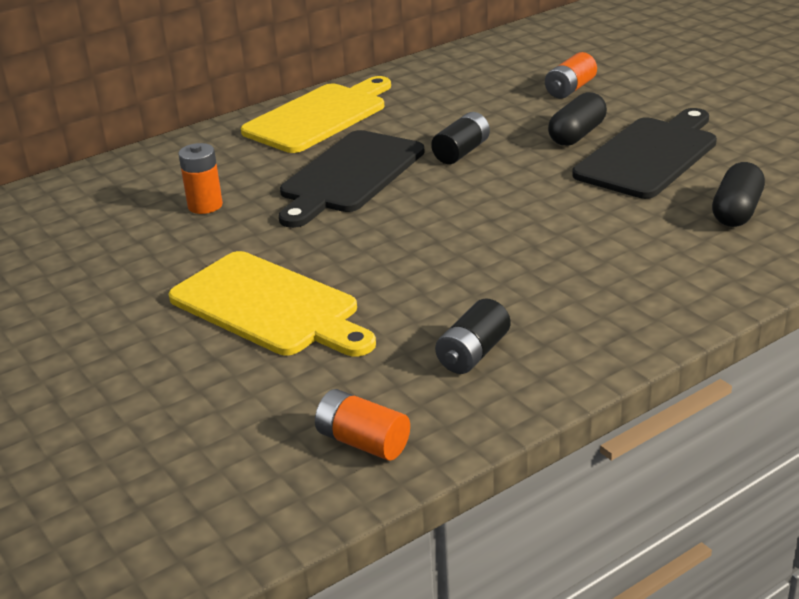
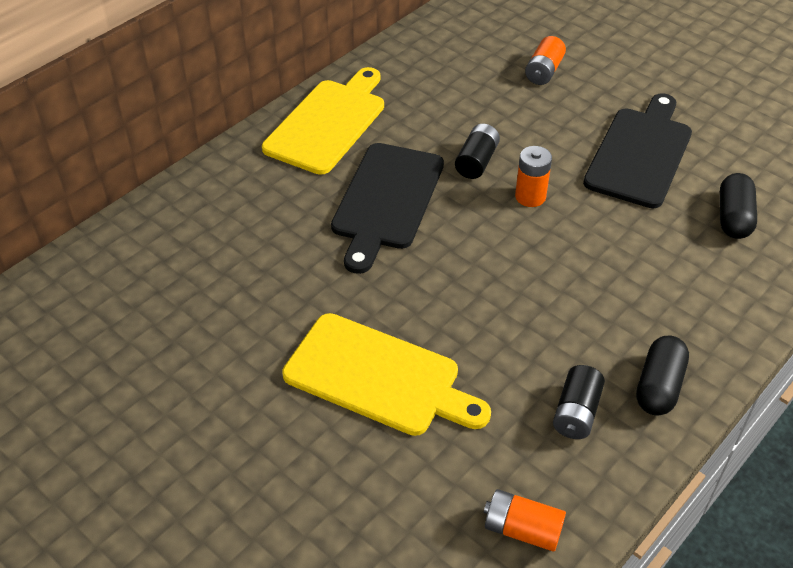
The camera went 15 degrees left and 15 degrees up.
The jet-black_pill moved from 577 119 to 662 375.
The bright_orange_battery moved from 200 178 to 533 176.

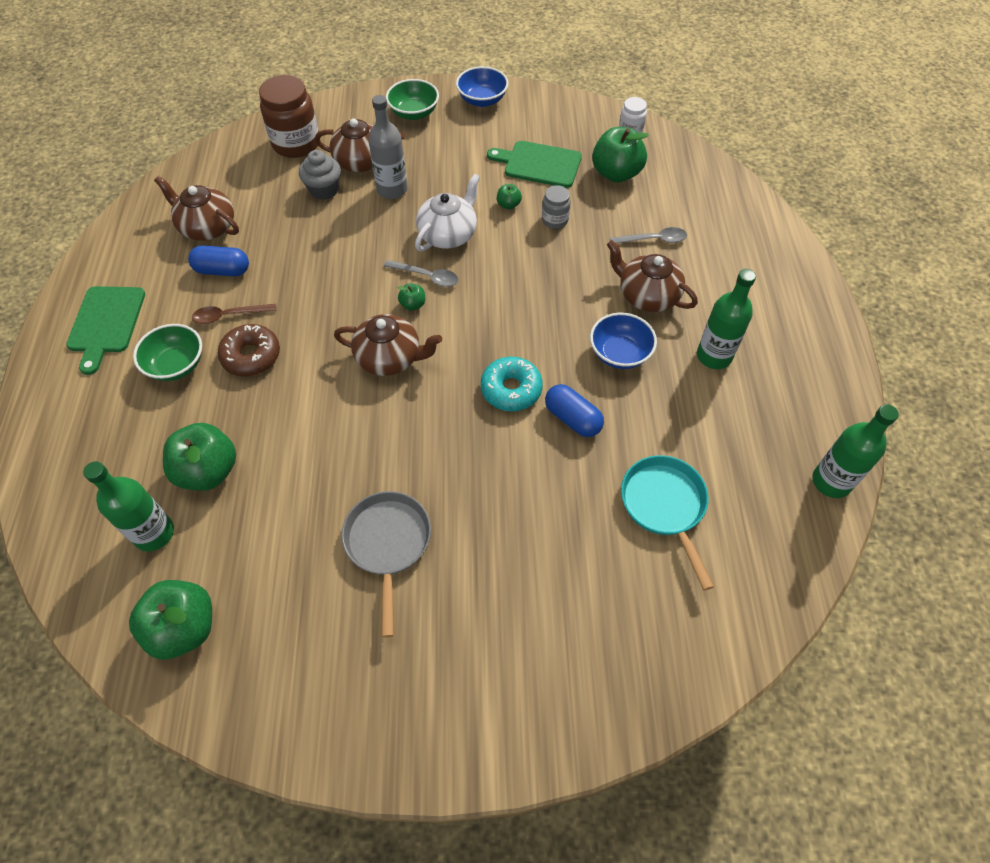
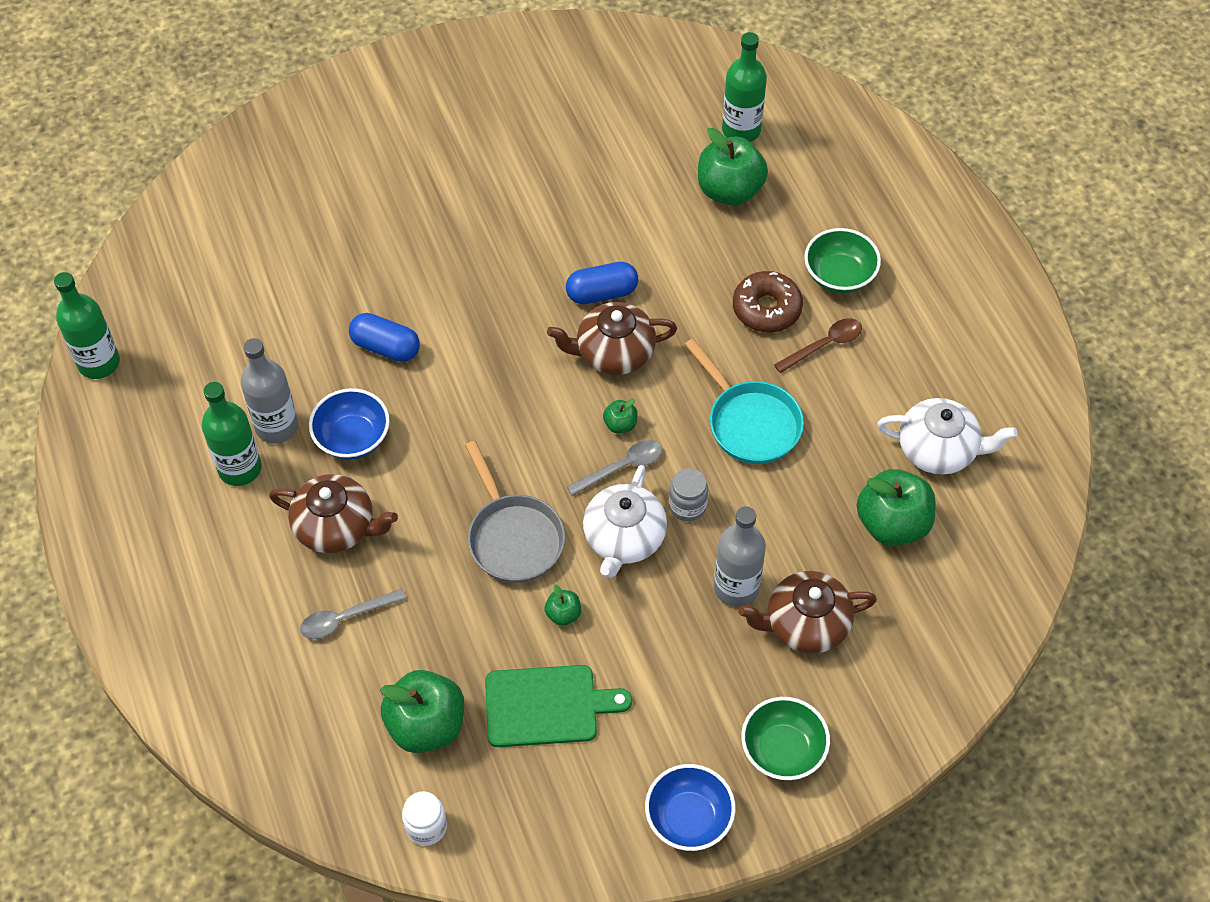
The camera went 160 degrees right and 0 degrees up.
The russet_jar at 289 116 disappeared.
The gray_cupcake at 320 175 disappeared.
The russet_china_teapot at 196 208 became the snow-white_china_teapot at 947 436.
The gray_jar moved from 556 207 to 688 494.
The blue_pill moved from 218 261 to 602 283.
The gray_tablespoon at 421 273 turned 150 degrees clockwise.
The leaf-green_chopping_board at 105 330 disappeared.
The aqua_donut at 512 384 disappeared.
The aqua_frying_pan moved from 667 522 to 744 401.
The gray_frying_pan moved from 386 564 to 515 512.
The leaf-green_toy_apple moved from 170 619 to 896 507.
The gray_flask at 269 391 appeared.

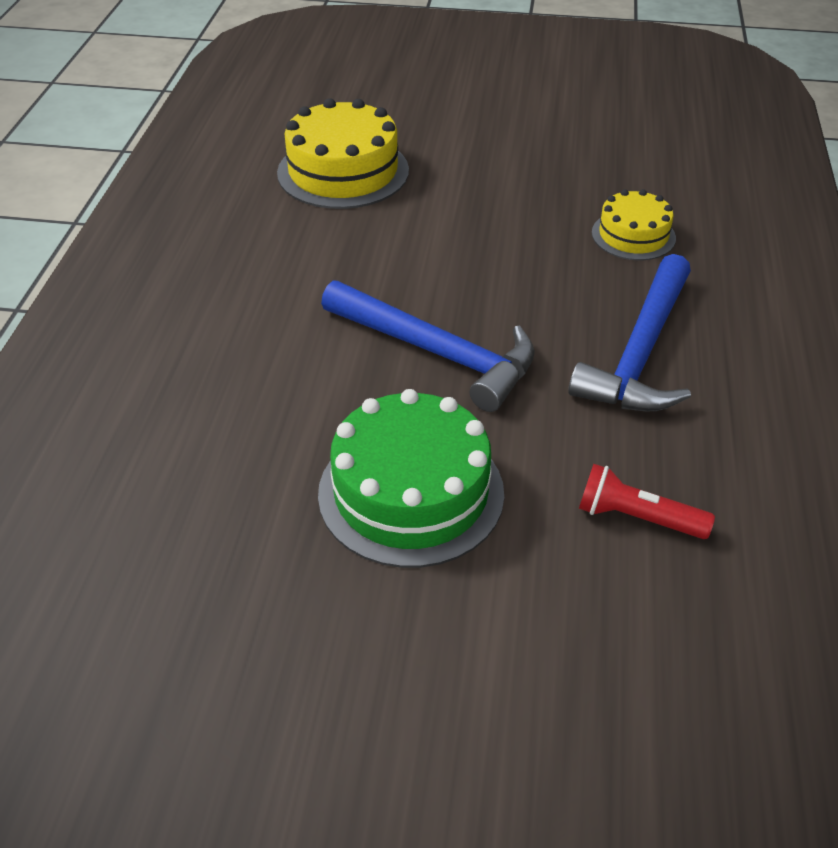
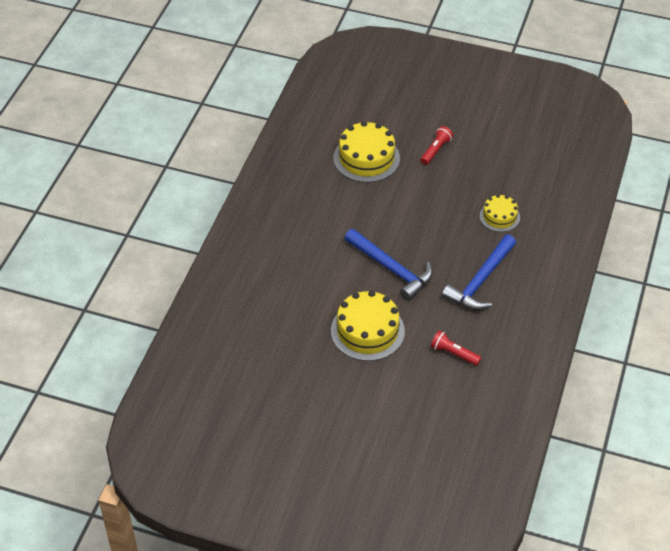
The camera went 10 degrees right and 5 degrees up.
The leaf-green_gateau at 411 478 became the bright_yellow_gateau at 368 325.
The crimson_torch at 437 145 appeared.

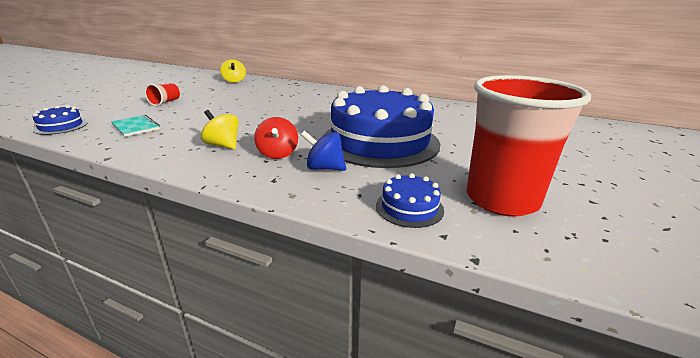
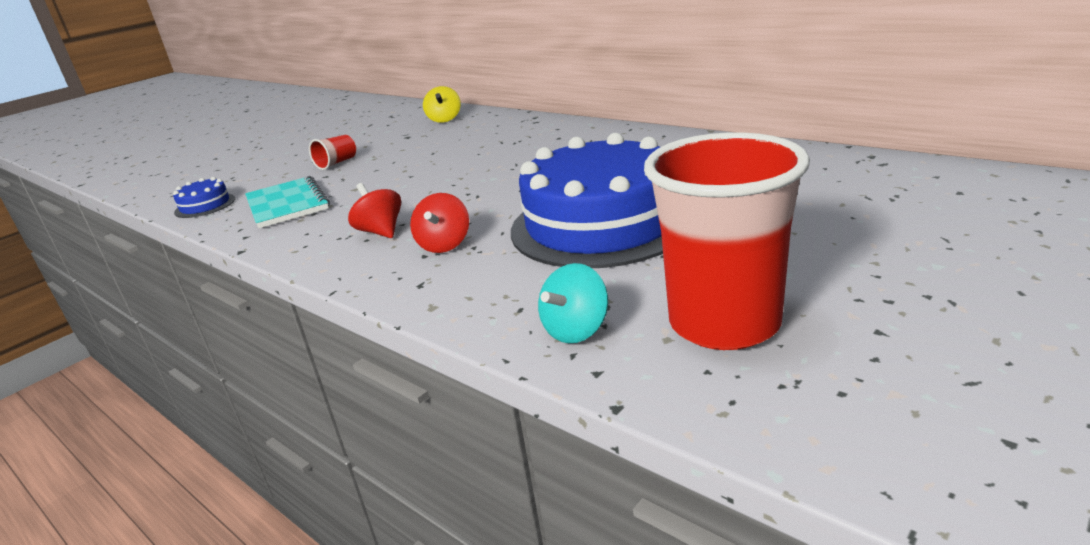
The camera went 20 degrees right and 0 degrees up.
The bright_yellow_toy_top at 220 129 became the crimson_toy_top at 374 210.
The aqua_notepad at 135 126 changed to 1.54 times the size.
The blue_toy_top at 323 150 disappeared.
The blue_gateau at 410 200 was replaced by the aqua_toy_top at 573 303.

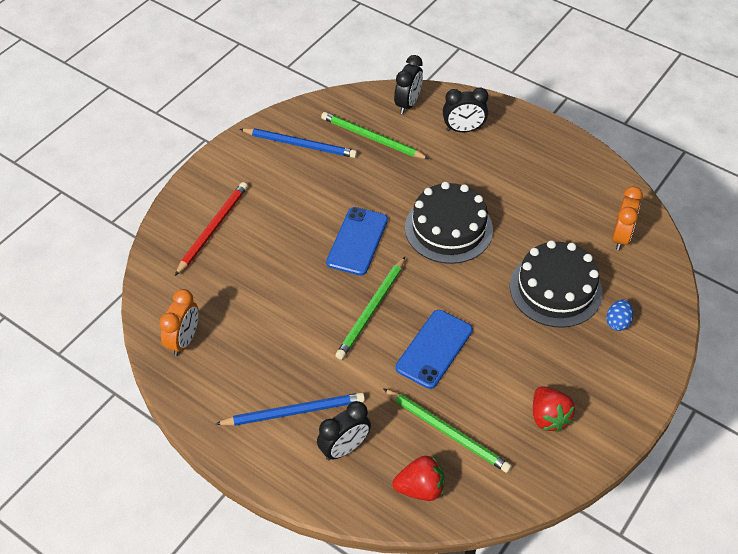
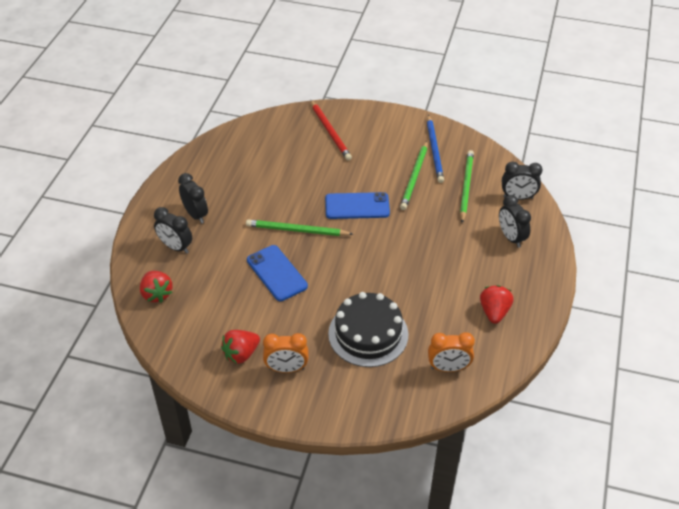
The camera went 70 degrees right and 5 degrees down.
The crimson_lead_pencil at 211 229 turned 60 degrees clockwise.
The jet-black_gateau at 449 223 disappeared.
The bright_orange_bedside_clock moved from 179 322 to 285 353.
The blue_egg_shape at 619 315 disappeared.
The blue_phone at 434 349 turned 45 degrees clockwise.
The leaf-green_lead_pencil moved from 447 430 to 414 175.
The blue_lead_pencil at 290 409 was replaced by the jet-black_bedside_clock at 193 198.
The crimson_berry at 497 304 appeared.

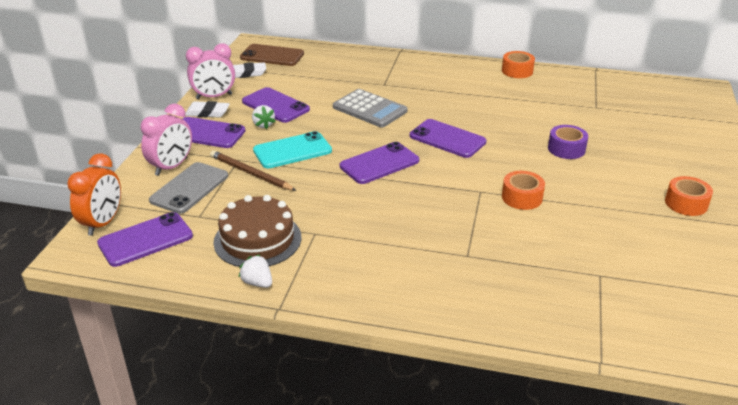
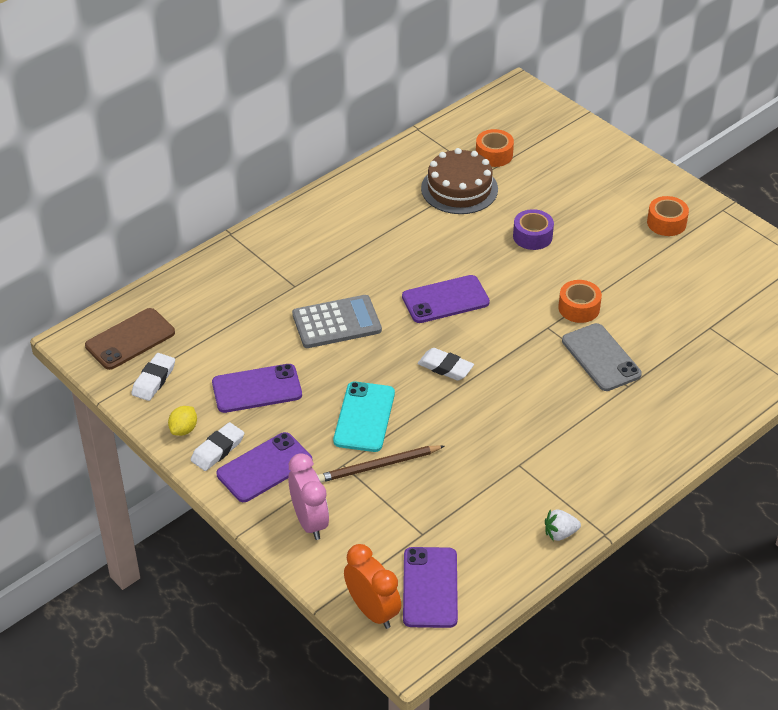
The camera went 55 degrees left and 10 degrees up.
The rose-pink_bedside_clock at 210 71 was replaced by the bright_yellow_citrus_fruit at 182 421.
The bright_orange_tape moved from 518 64 to 495 148.
The snow-white_berry at 264 117 disappeared.
The royal_purple_phone at 379 163 was replaced by the snow-white_pencil_eraser at 445 364.
The gray_phone moved from 188 188 to 602 357.
The russet_gateau moved from 257 231 to 459 181.

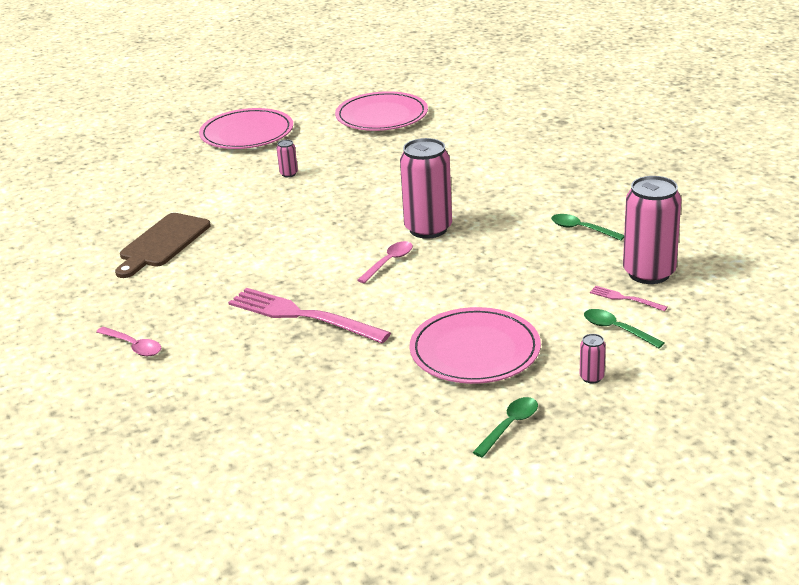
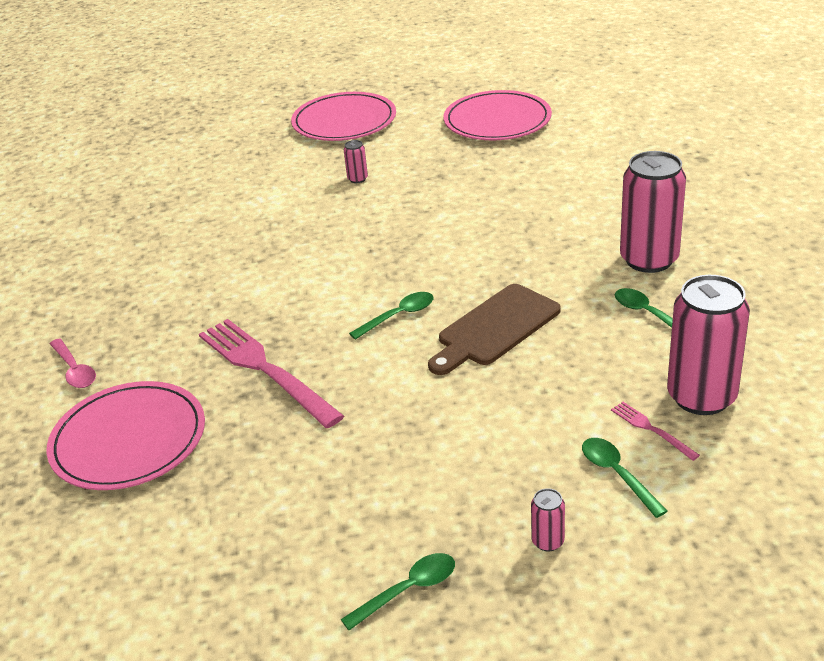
The camera went 20 degrees right and 5 degrees up.
The rose-pink_soda_can moved from 426 188 to 653 212.
The russet_chopping_board moved from 162 245 to 494 329.
The rose-pink_tablespoon at 385 262 became the leaf-green_tablespoon at 391 316.
The rose-pink_dinner_plate moved from 475 345 to 126 435.

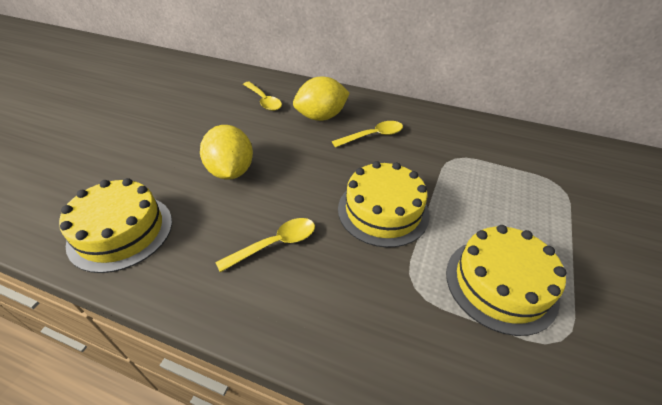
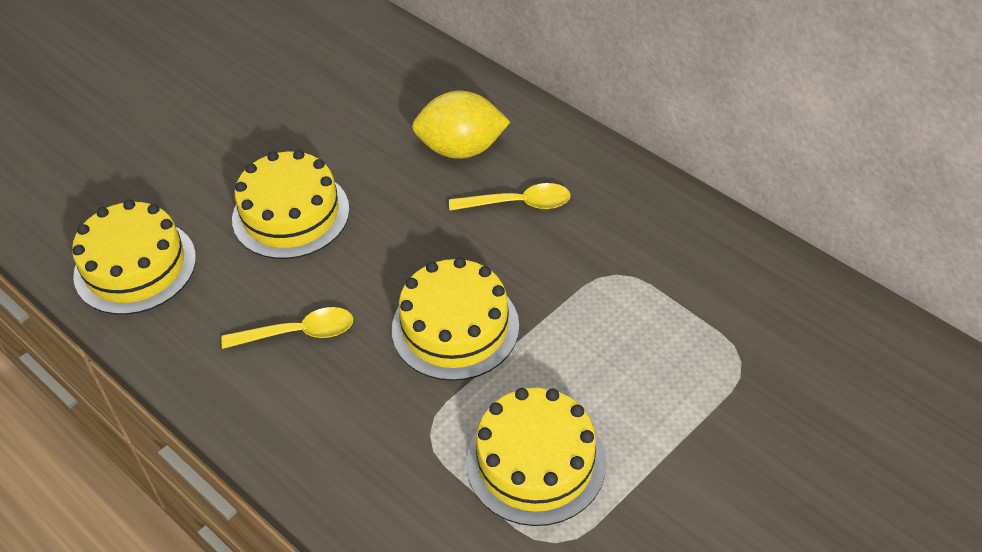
The camera went 25 degrees right and 5 degrees up.
The bright_yellow_tablespoon at 262 96 disappeared.
The bright_yellow_citrus_fruit at 226 152 was replaced by the bright_yellow_gateau at 291 204.

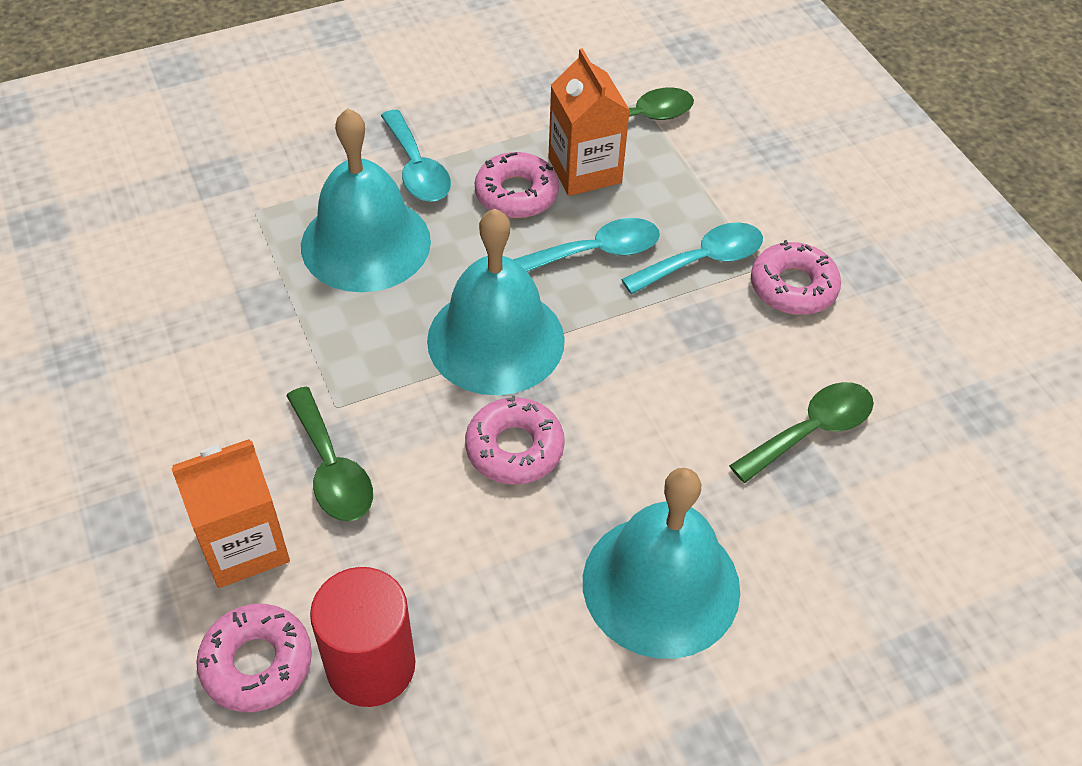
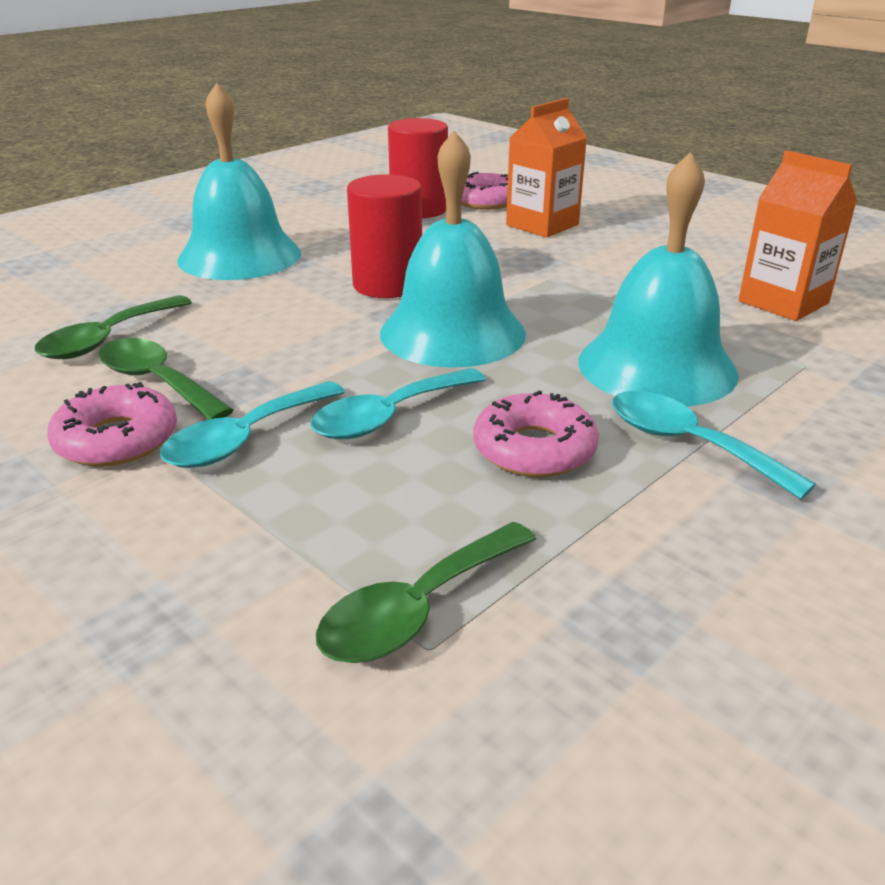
The camera went 160 degrees right and 20 degrees down.
The bright_orange_carton moved from 589 122 to 798 235.
The leaf-green_tablespoon moved from 329 454 to 165 379.
The rose-pink_donut at 515 440 was replaced by the crimson_cylinder_shape at 384 236.

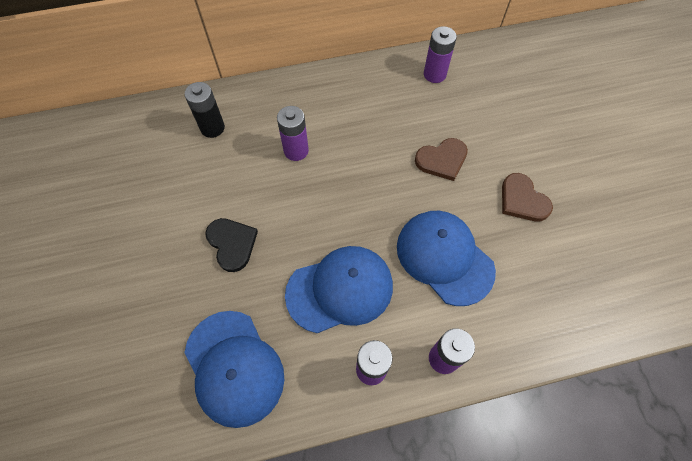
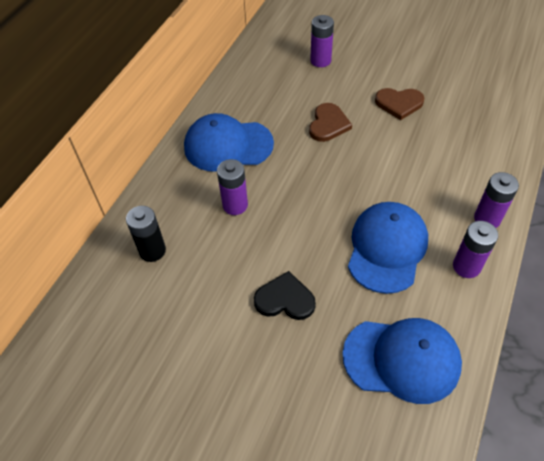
The camera went 50 degrees left and 10 degrees down.
The royal_purple_battery moved from 440 54 to 322 41.
The blue_baseball_cap moved from 446 258 to 229 142.

